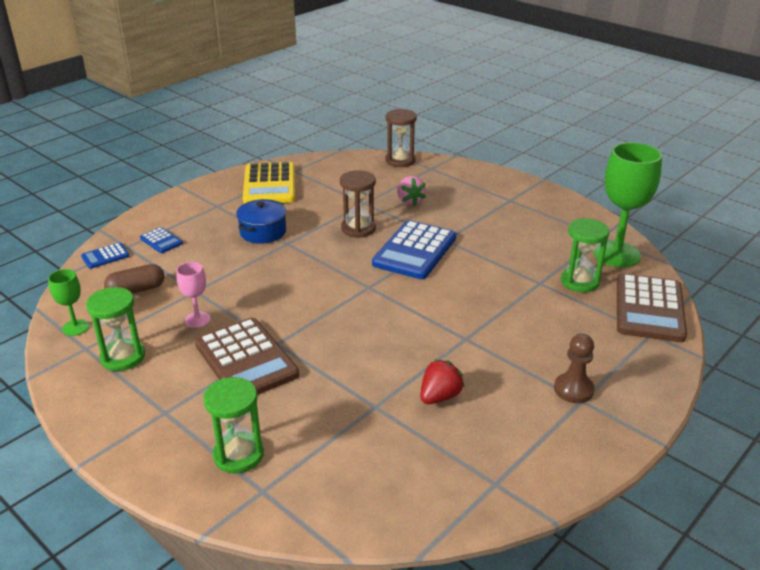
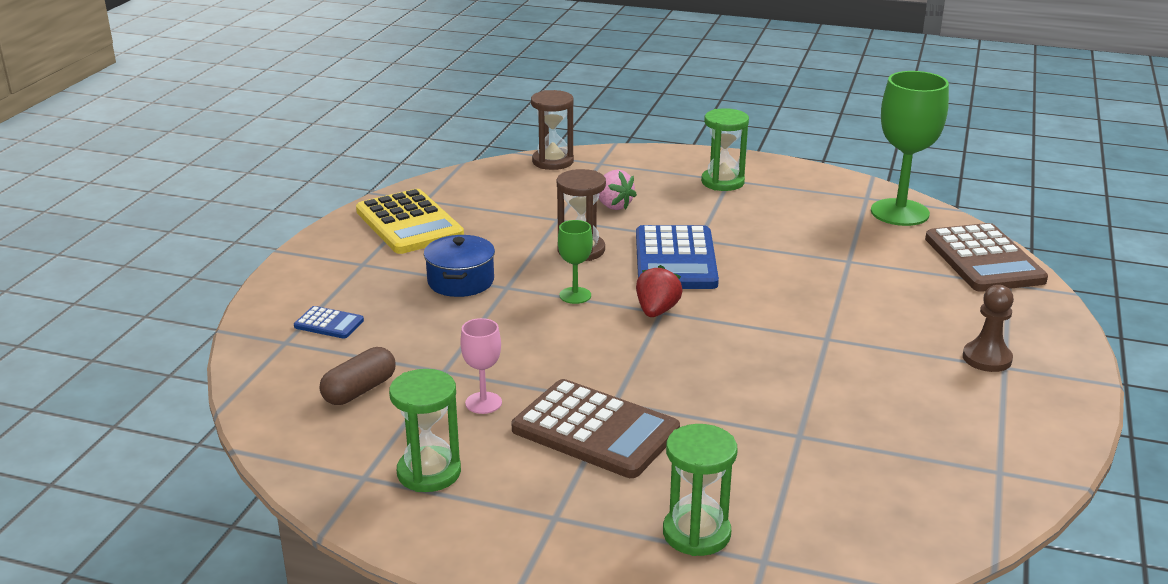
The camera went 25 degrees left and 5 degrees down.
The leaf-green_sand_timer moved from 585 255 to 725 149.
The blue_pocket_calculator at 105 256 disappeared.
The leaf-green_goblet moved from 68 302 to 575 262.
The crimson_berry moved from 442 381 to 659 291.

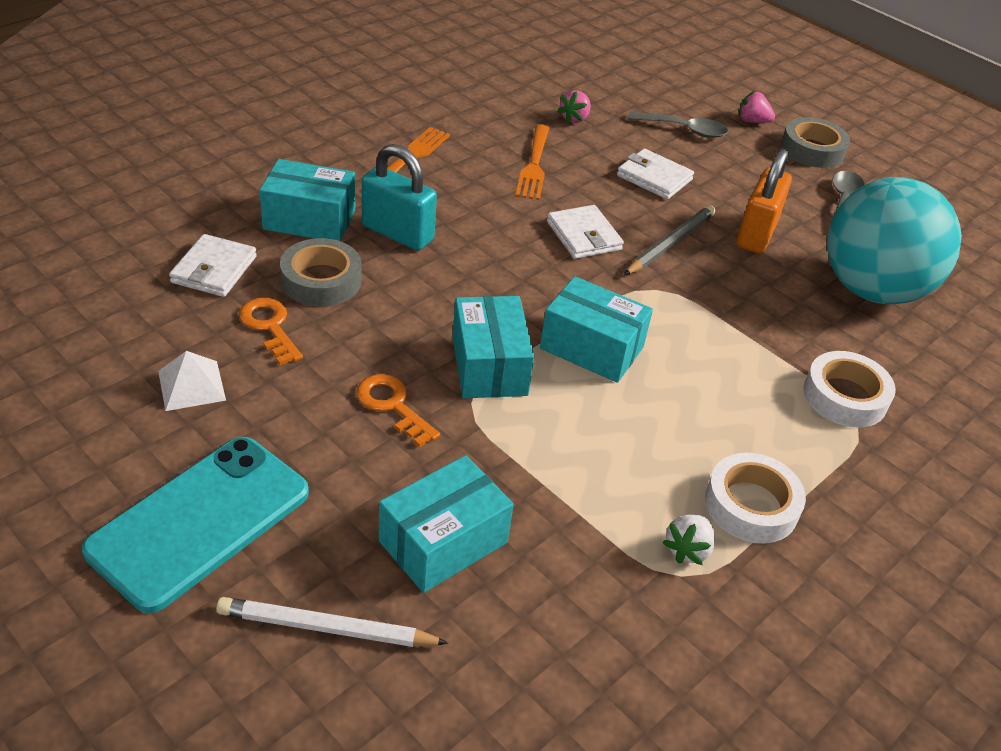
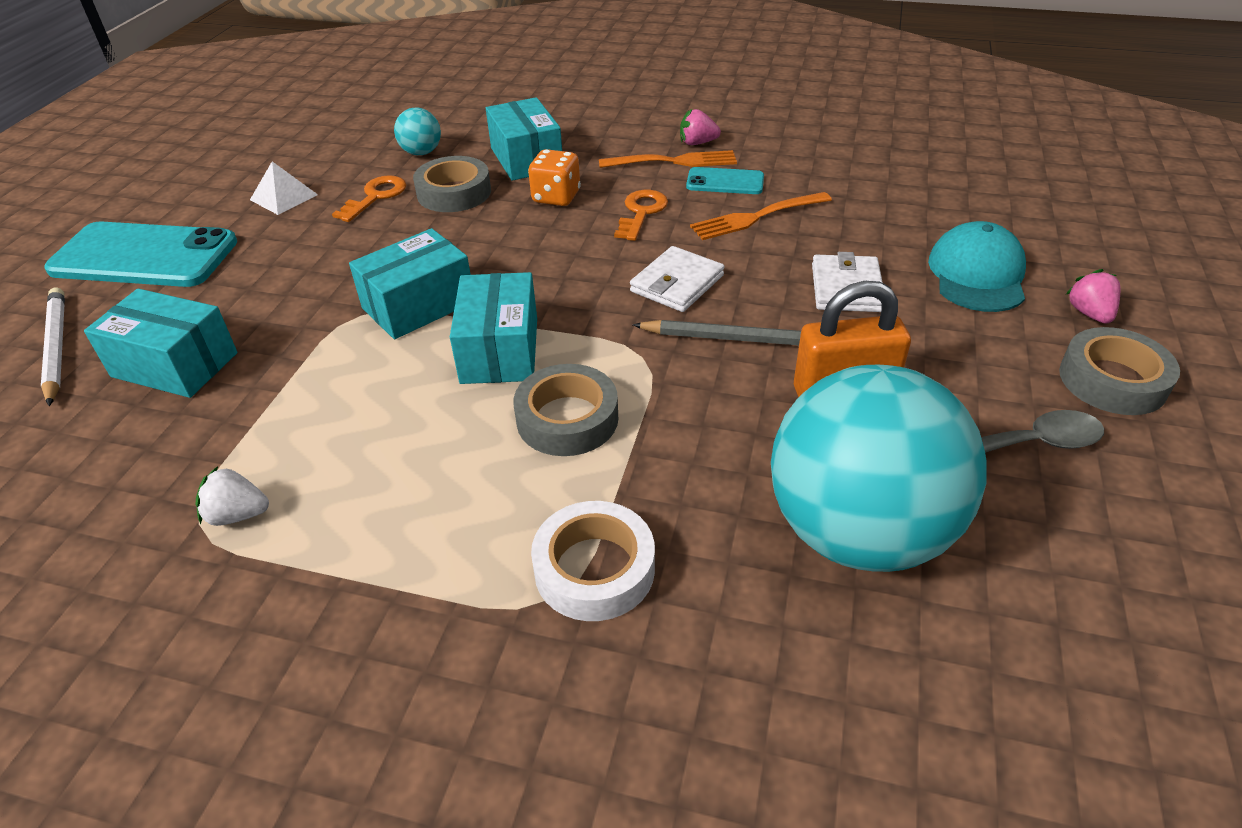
The camera went 65 degrees right and 0 degrees up.
The rose-pink_berry moved from 574 106 to 700 127.
The gray_tablespoon at 677 125 was replaced by the aqua_baseball_cap at 977 266.
The aqua_small_lock at 399 197 was replaced by the bright_orange_game_die at 554 177.
The snow-white_card_wallet at 213 265 was replaced by the aqua_sphere at 417 131.
The bright_orange_key moved from 398 410 to 641 215.
The snow-white_tape at 755 498 disappeared.
The aqua_phone at 725 180 appeared.
The gray_tape at 565 410 appeared.

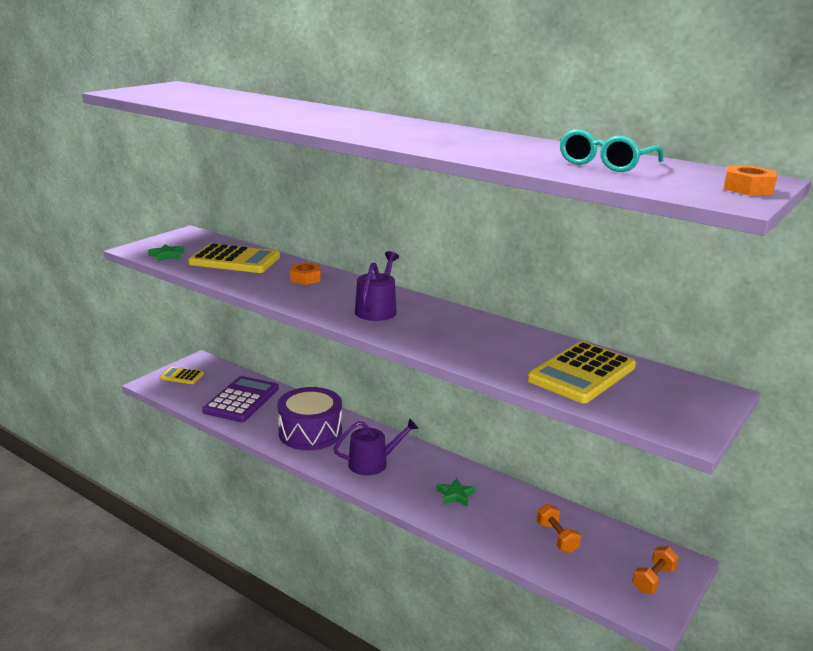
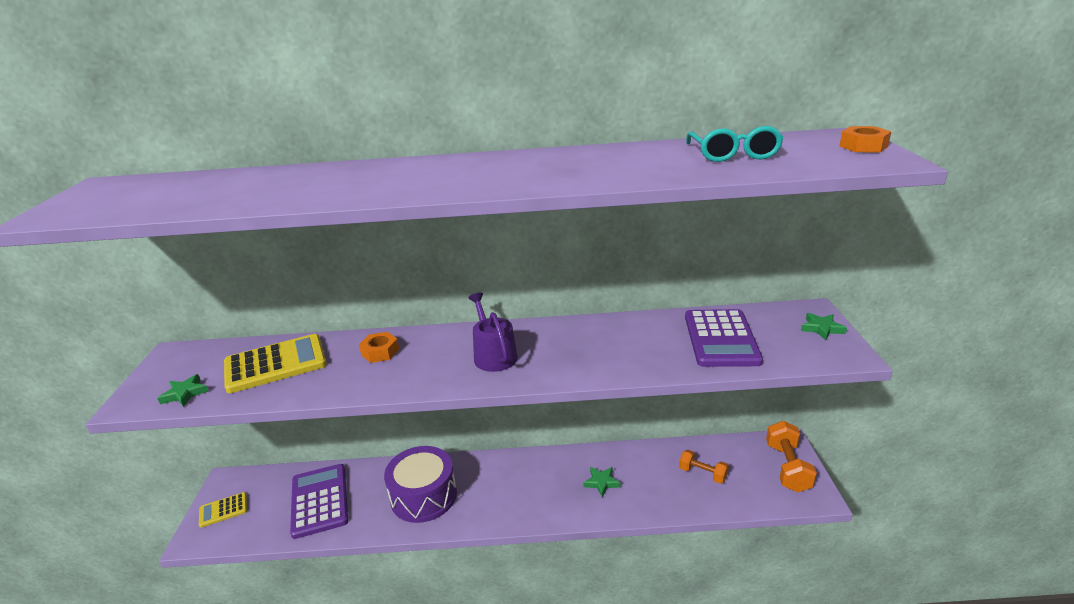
The camera went 35 degrees left and 5 degrees up.
The bright_yellow_pocket_calculator at 581 372 became the royal_purple_pocket_calculator at 724 338.
The royal_purple_sprinkling_can at 376 446 disappeared.
The bright_orange_free_weight at 655 570 changed to 1.57 times the size.
The leaf-green_star_shape at 824 327 appeared.

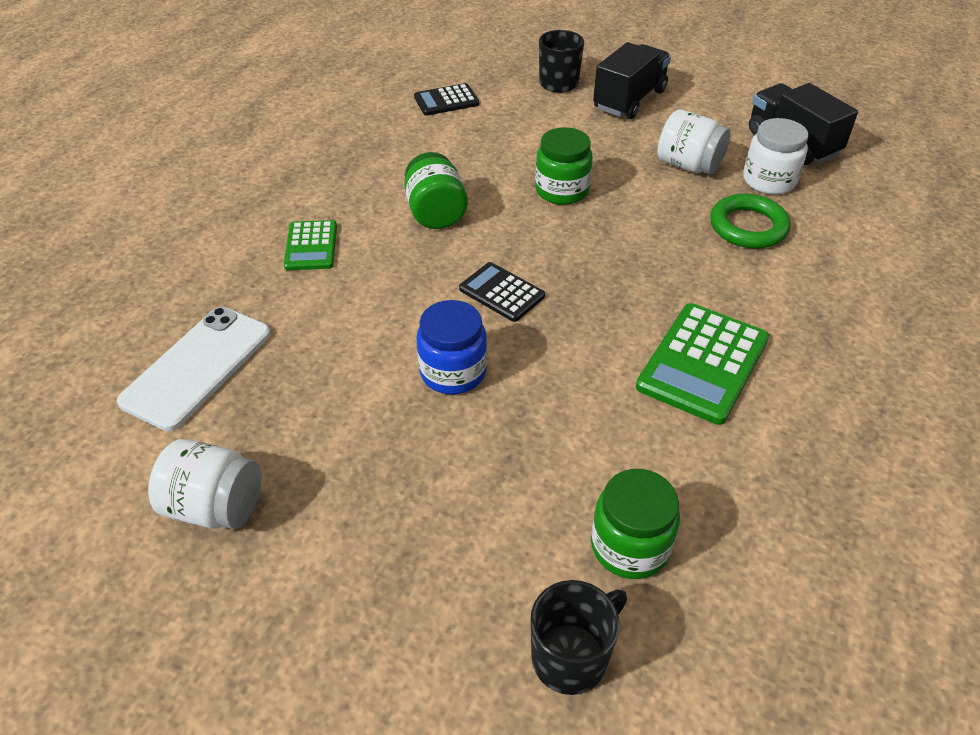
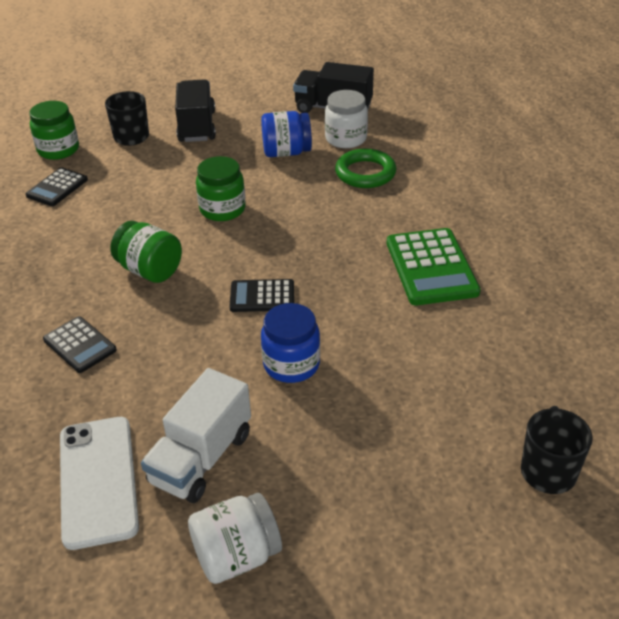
The camera went 40 degrees left and 5 degrees down.
The snow-white_jar at 694 142 became the blue_jar at 286 134.
The leaf-green_pocket_calculator at 310 245 became the jet-black_pocket_calculator at 80 344.
The leaf-green_jar moved from 635 524 to 54 130.
The snow-white_truck at 196 435 appeared.

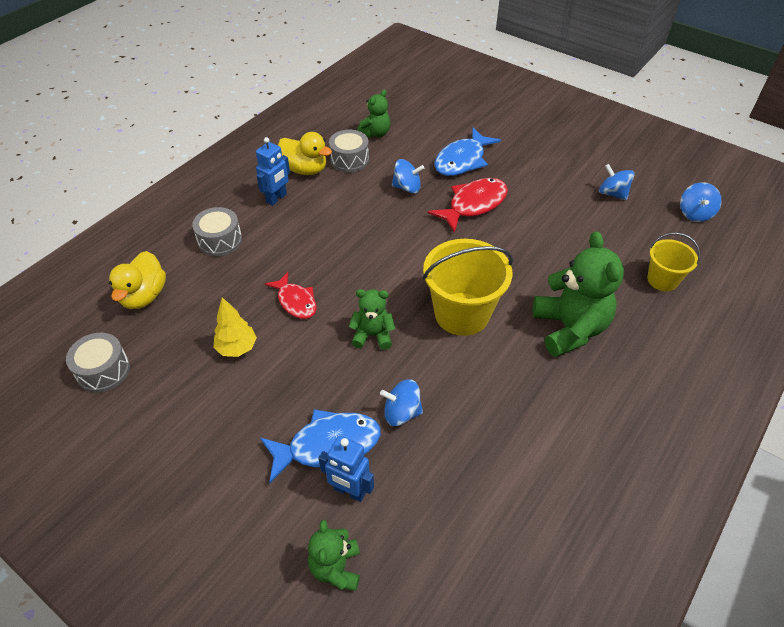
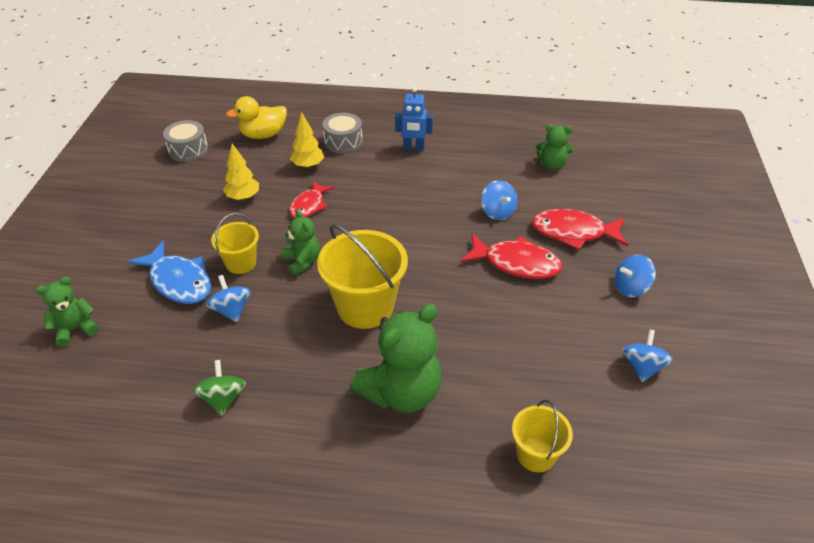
The camera went 60 degrees right and 5 degrees down.
The blue_fish at 467 151 became the crimson_fish at 580 229.
The gray_drum at 349 151 disappeared.
The bright_yellow_toy_duck at 305 153 disappeared.
The blue_toy_top moved from 701 202 to 635 276.
The blue_robot at 346 468 disappeared.
The bright_yellow_fir_tree at 307 140 appeared.
The bright_yellow_pail at 235 243 appeared.
The leaf-green_toy_top at 219 388 appeared.

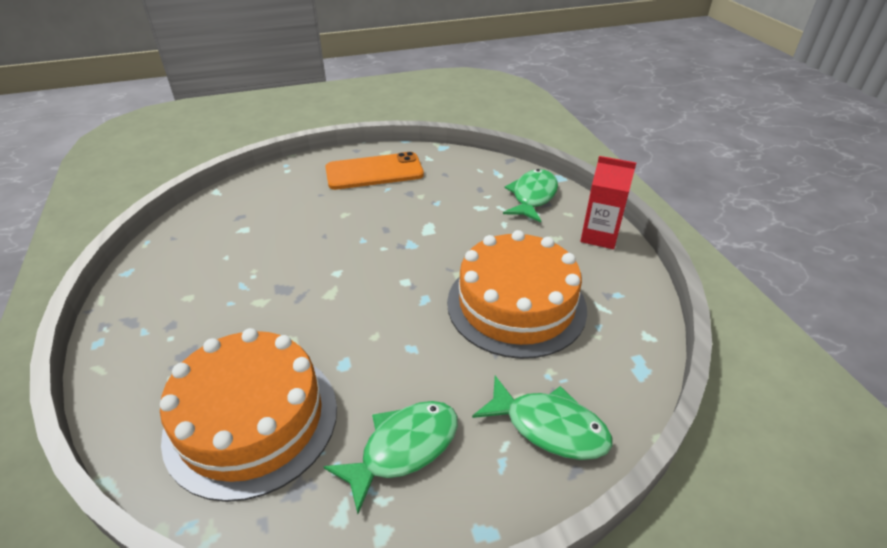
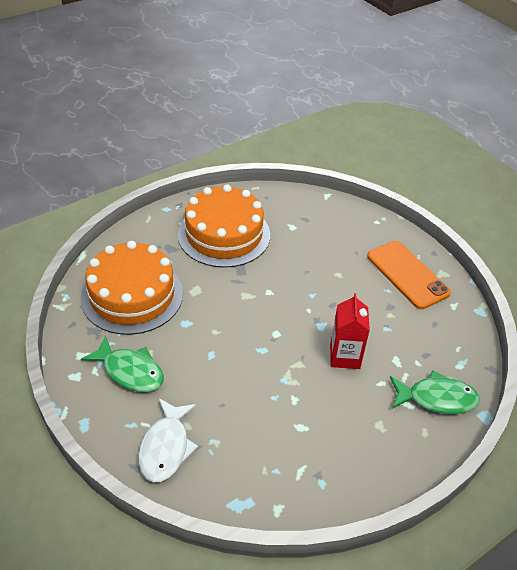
The camera went 70 degrees right and 5 degrees up.
The crimson_carton moved from 608 202 to 350 331.
The bright_orange_gateau moved from 517 294 to 224 226.
The leaf-green_fish at 542 418 became the snow-white_fish at 168 440.

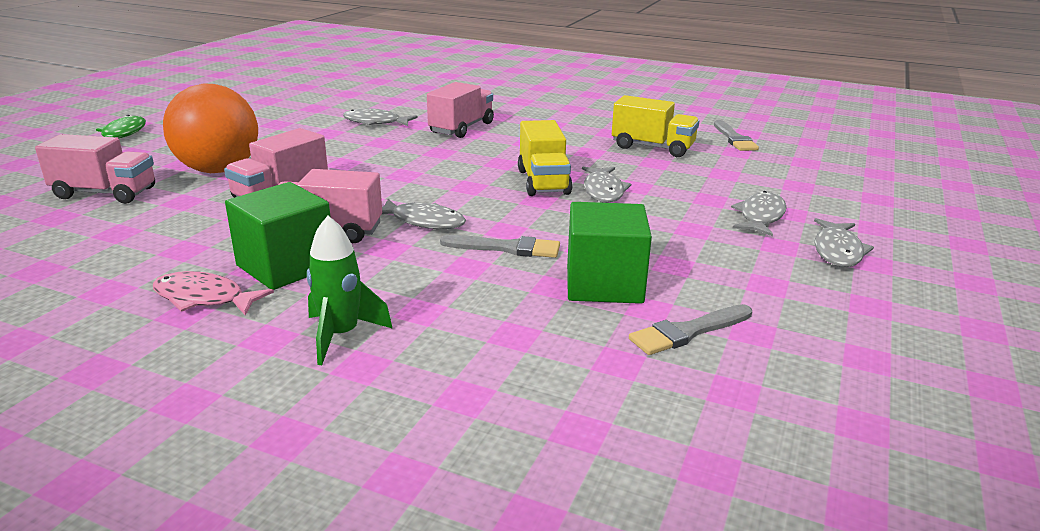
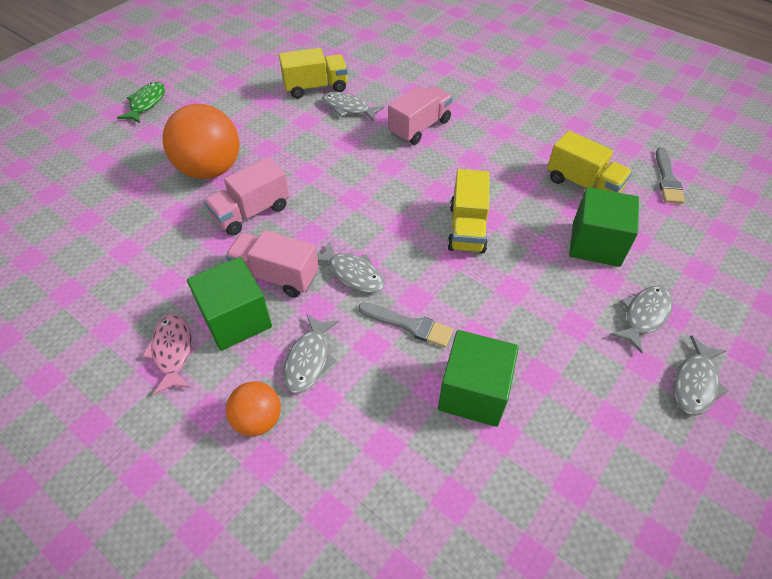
The camera went 15 degrees right and 25 degrees up.
The rose-pink_truck at 95 169 disappeared.
The gray_fish moved from 606 184 to 311 354.
The leaf-green_spaceship at 350 290 was replaced by the bright_orange_sphere at 253 409.
The rose-pink_fish at 213 293 turned 45 degrees clockwise.
The gray_paintbrush at 690 329 disappeared.
The bright_yellow_truck at 313 73 appeared.
The leaf-green_block at 604 227 appeared.

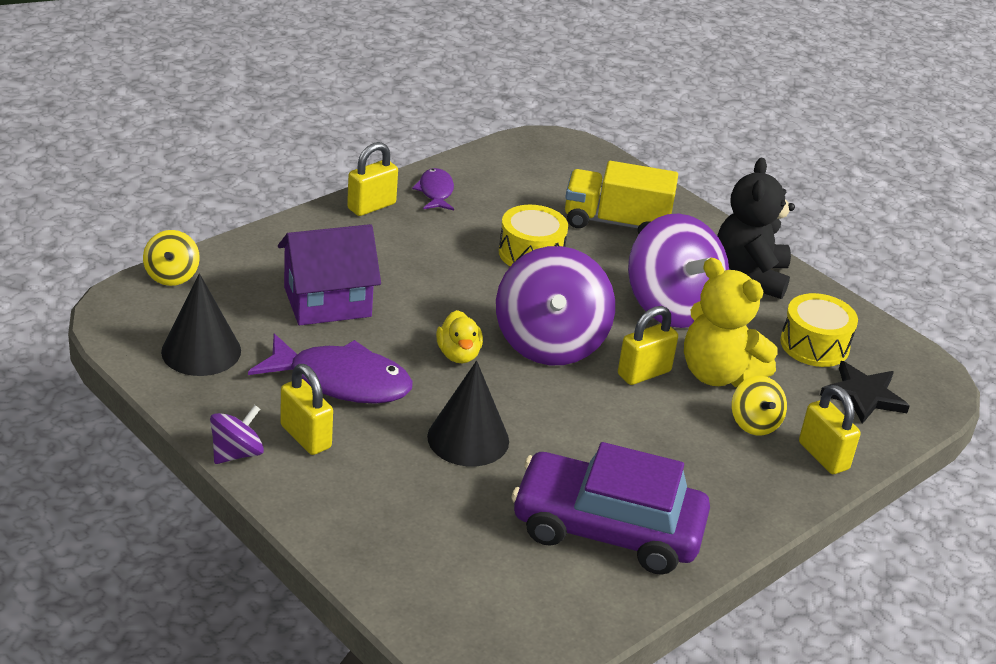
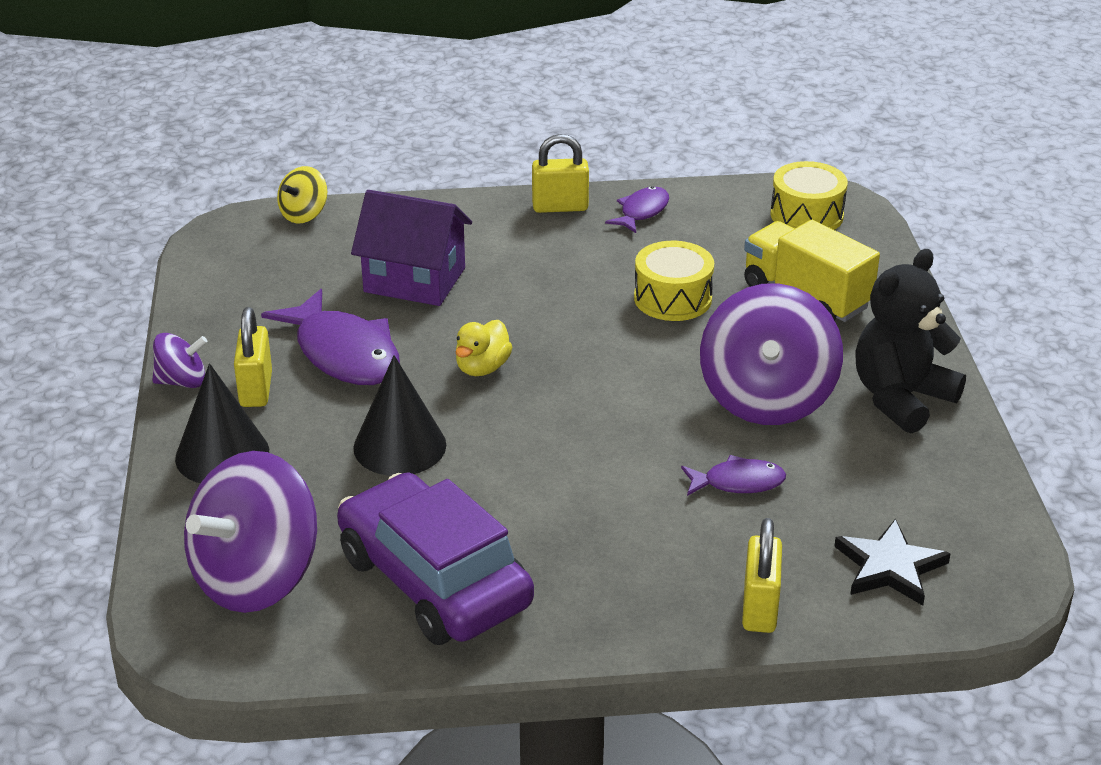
The camera went 40 degrees right and 0 degrees up.
The royal_purple_toy_top moved from 555 305 to 250 532.
The bright_yellow_teddy_bear at 731 322 was replaced by the royal_purple_fish at 733 475.
The jet-black_cone_shape moved from 201 324 to 222 423.
The bright_yellow_drum moved from 819 330 to 809 195.
The bright_yellow_small_lock at 648 345 disappeared.
The bright_yellow_toy_top at 759 405 disappeared.

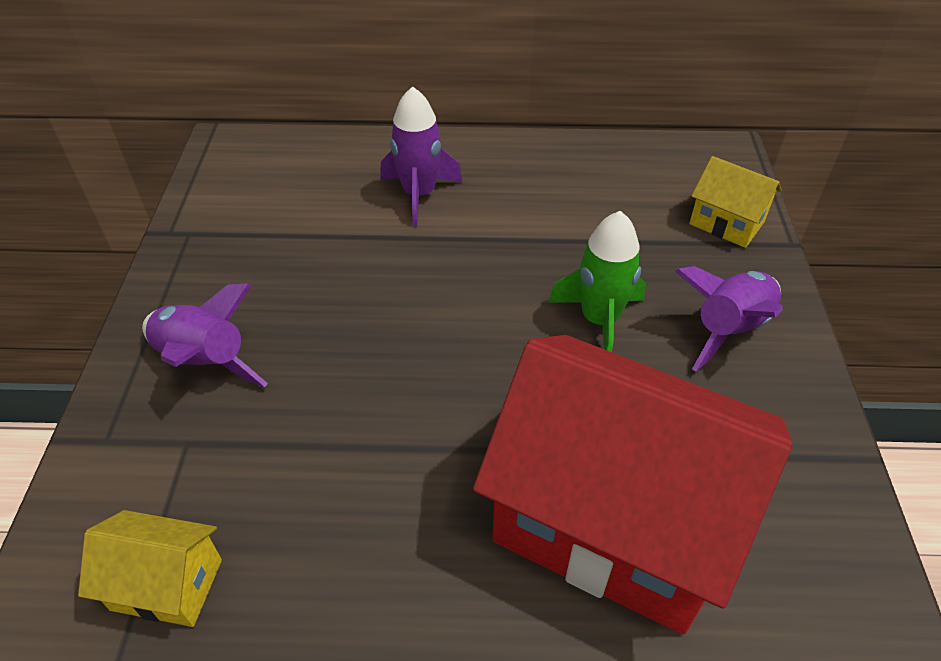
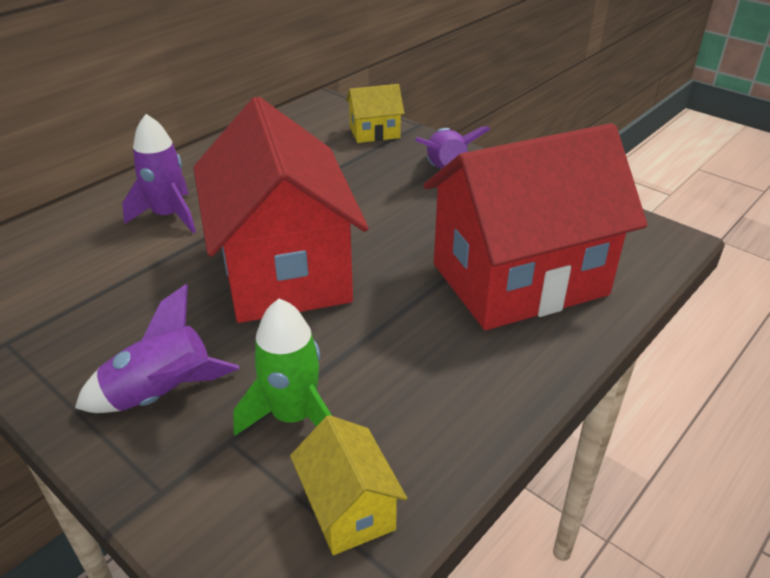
The camera went 50 degrees left and 10 degrees down.
The leaf-green_spaceship moved from 597 281 to 282 367.
The bright_yellow_cottage at 150 568 turned 75 degrees counterclockwise.
The crimson_cottage at 281 209 appeared.

